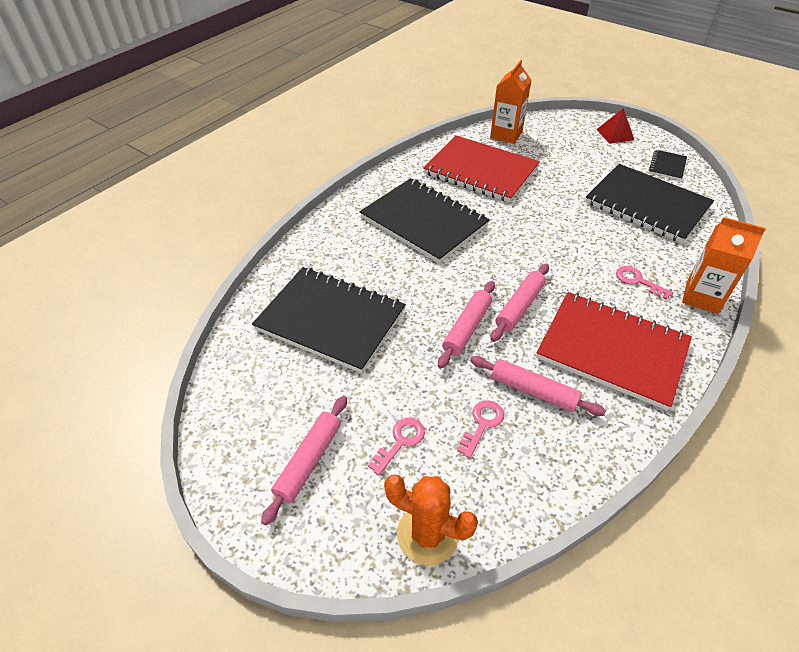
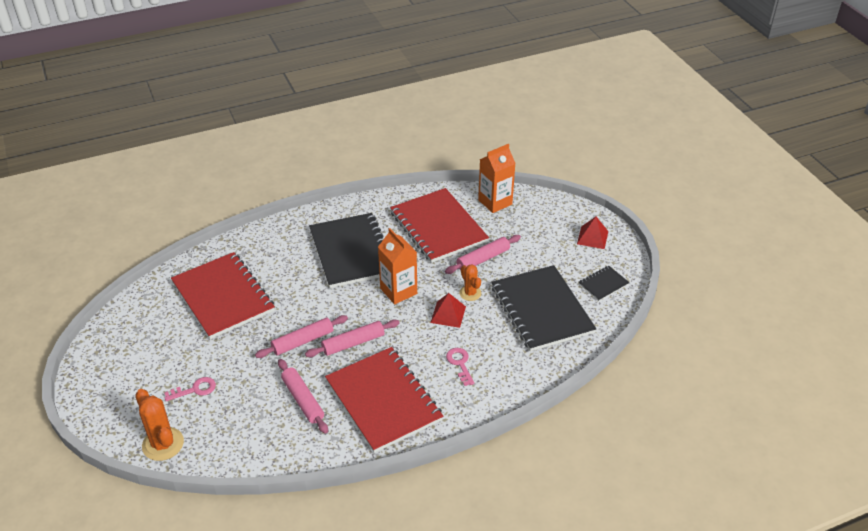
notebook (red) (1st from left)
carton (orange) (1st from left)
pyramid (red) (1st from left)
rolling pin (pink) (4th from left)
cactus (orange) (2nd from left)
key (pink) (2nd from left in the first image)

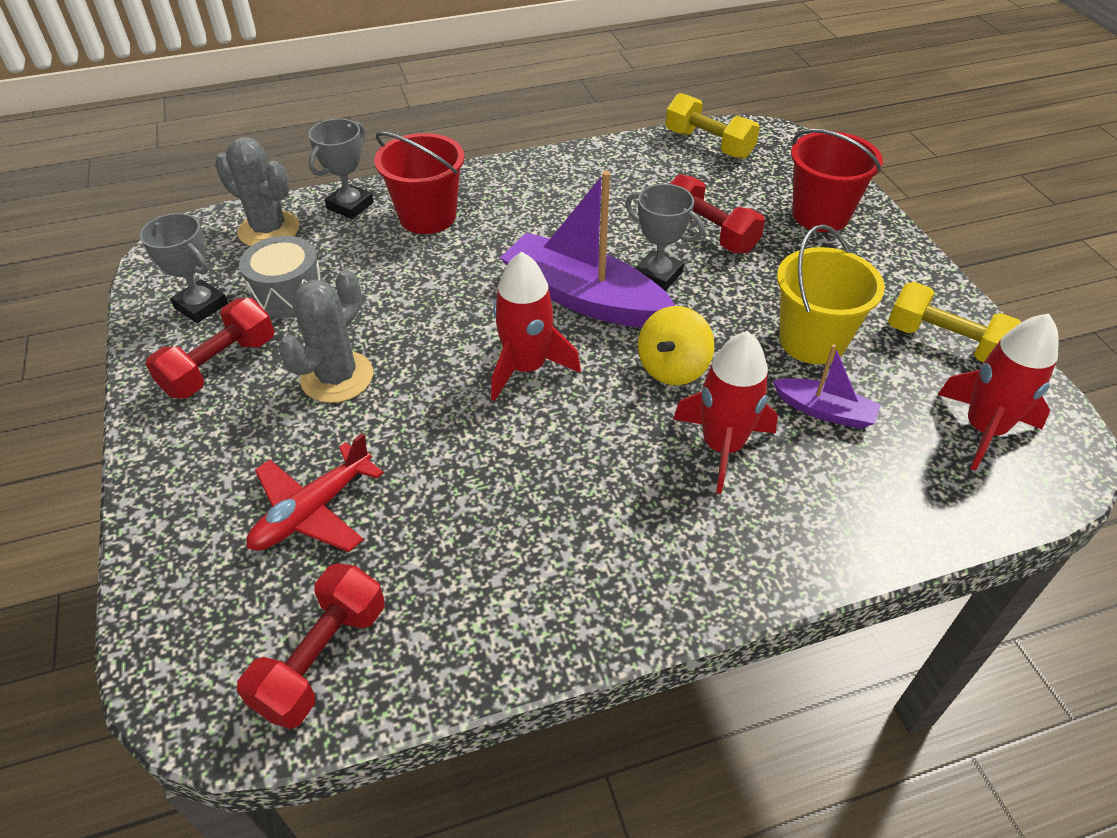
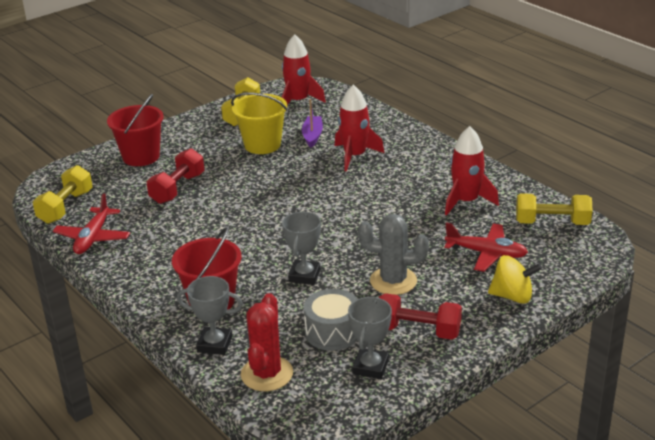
plane (red) (1st from left)
cactus (red)
trophy (grey) (2nd from left)
rocket (red) (3rd from left)
spinning top (yellow)
dumbbell (yellow) (3rd from left)
boat (purple) (1st from left in the first image)

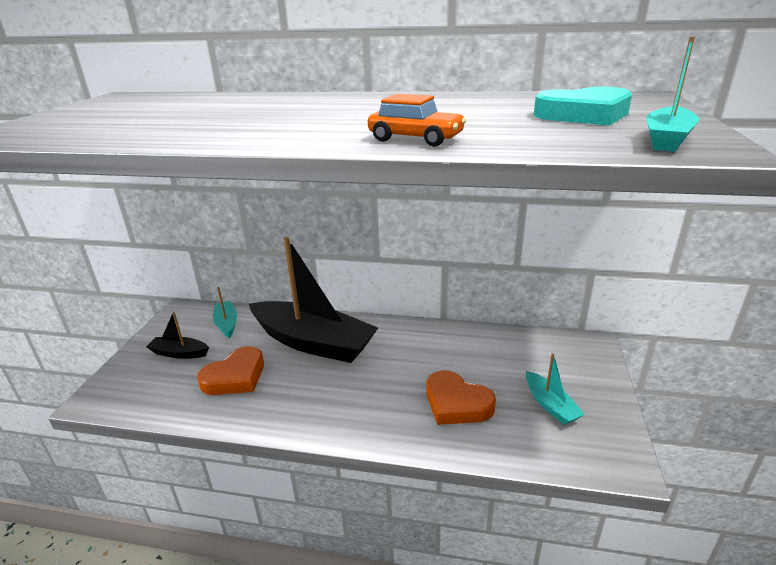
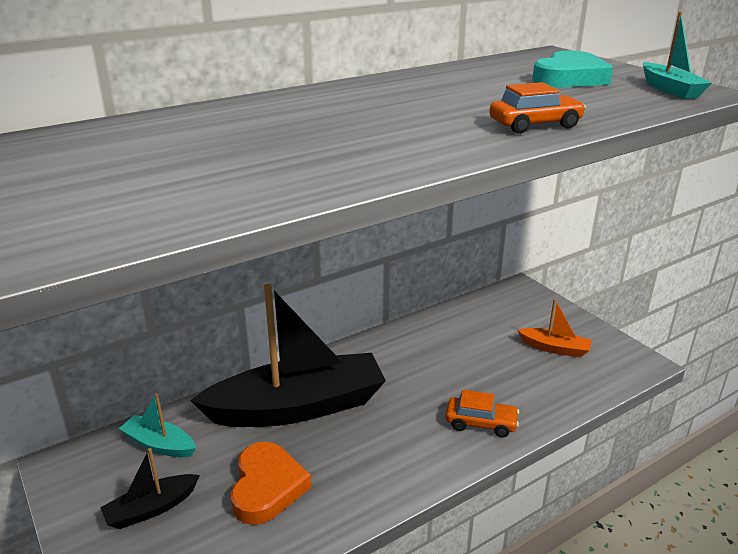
car (orange) (1st from left)
boat (orange)
heart (orange) (2nd from left in the first image)

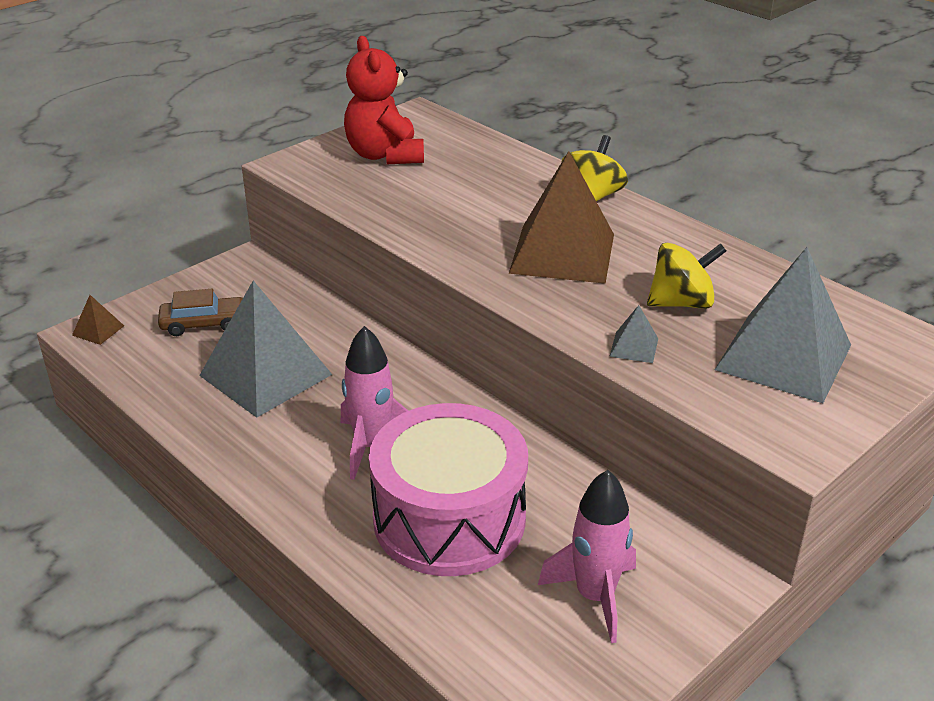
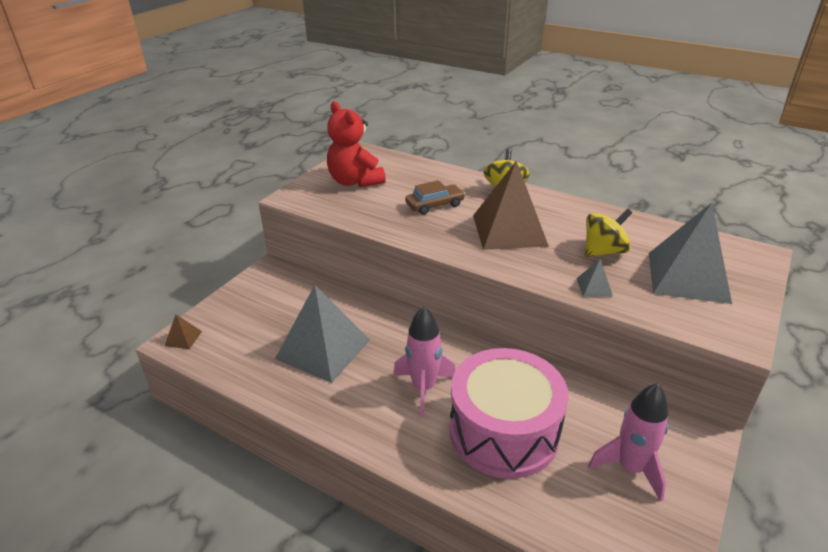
car (brown)

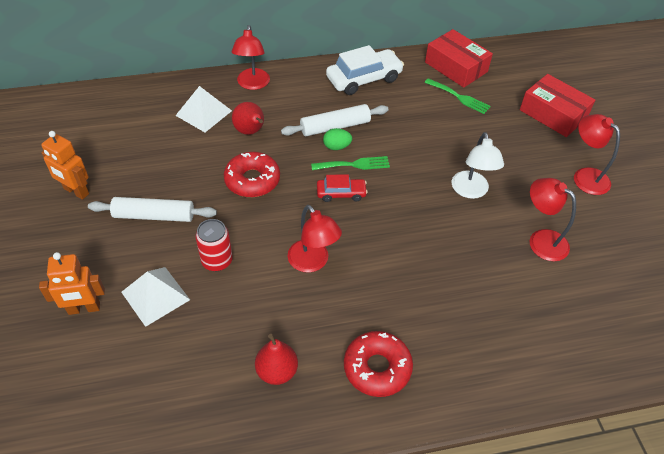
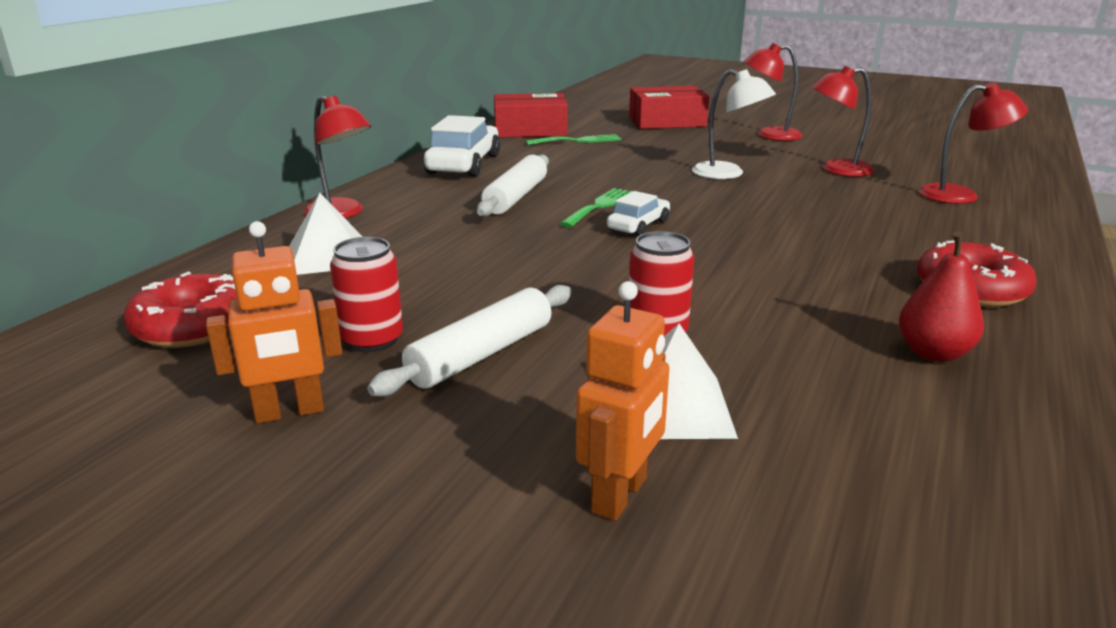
donut (red) (1st from left)
can (red) (1st from left)
car (white) (2nd from left)
lamp (red) (4th from left)
pear (red) (1st from left in the first image)
egg (green)

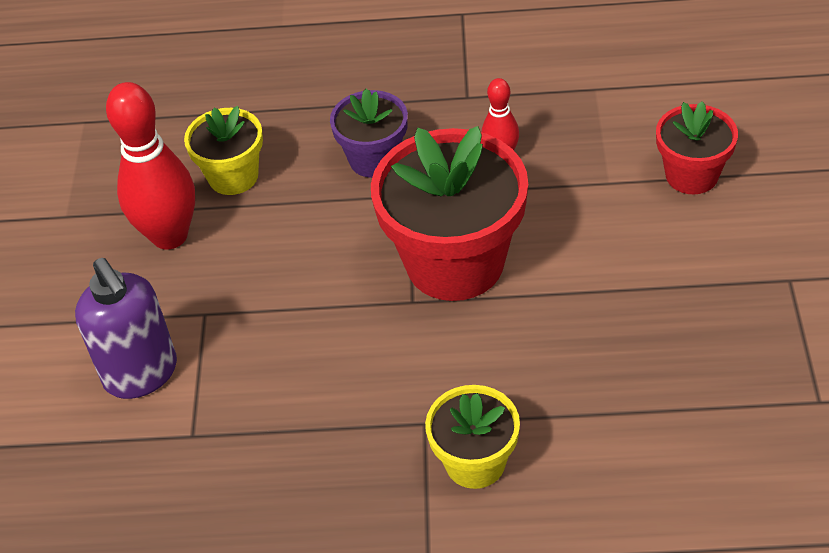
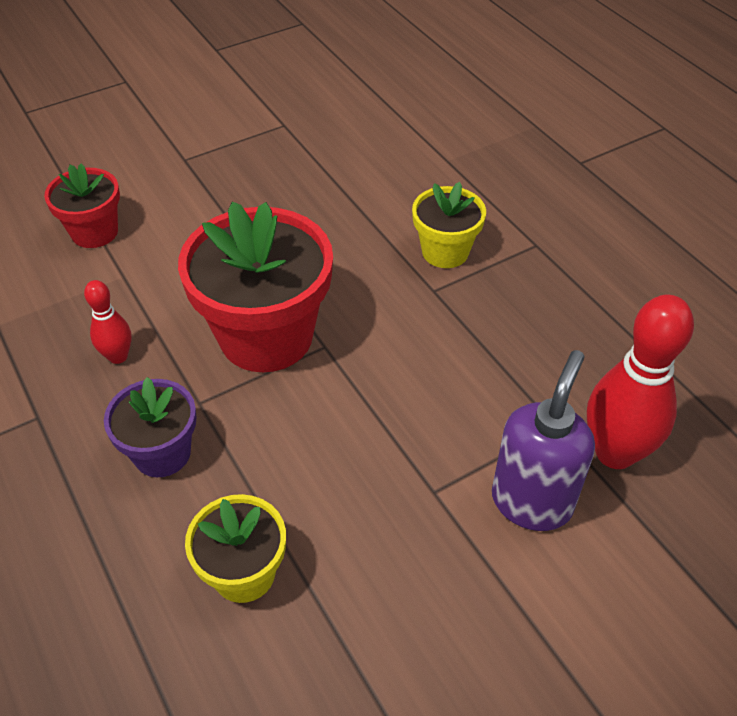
bowling pin (red) (2nd from left)

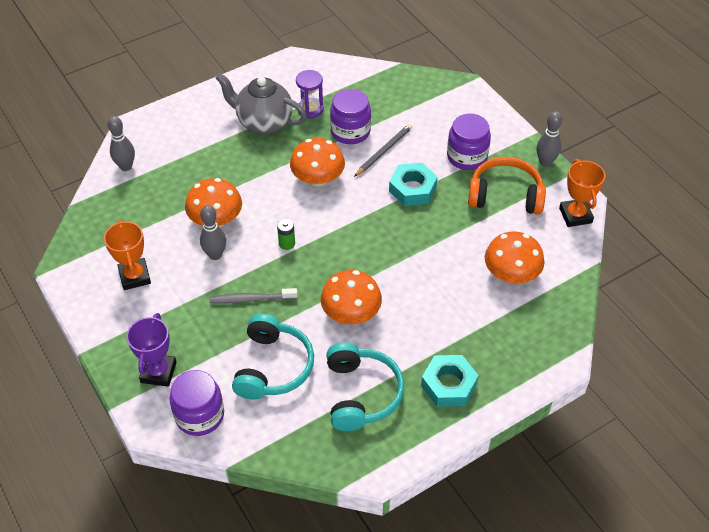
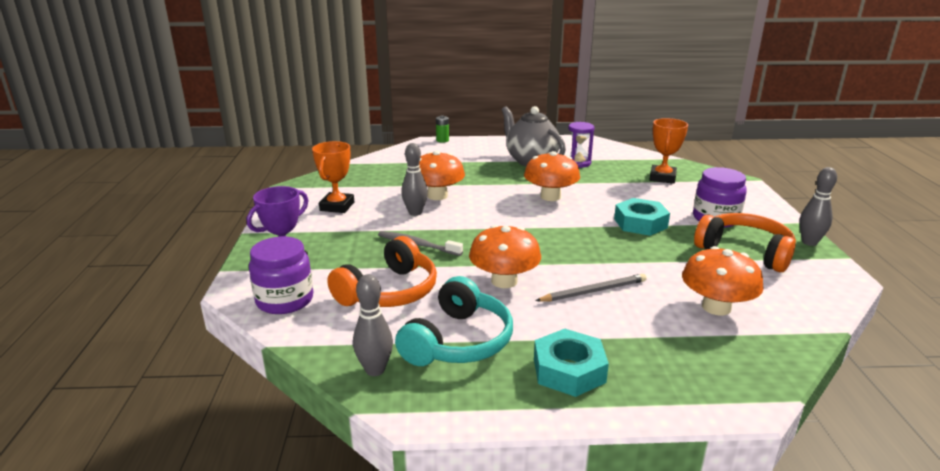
headphones (orange) (1st from left)
bowling pin (grey) (1st from left)
battery (green)
pencil (grey)
trophy (orange) (2nd from left)
jar (purple) (2nd from left in the first image)

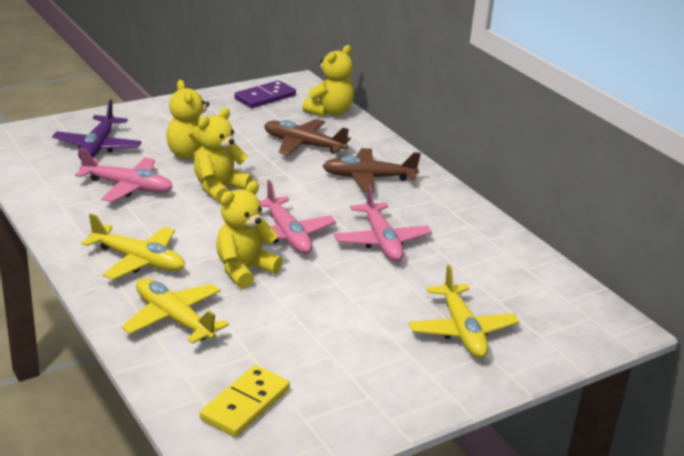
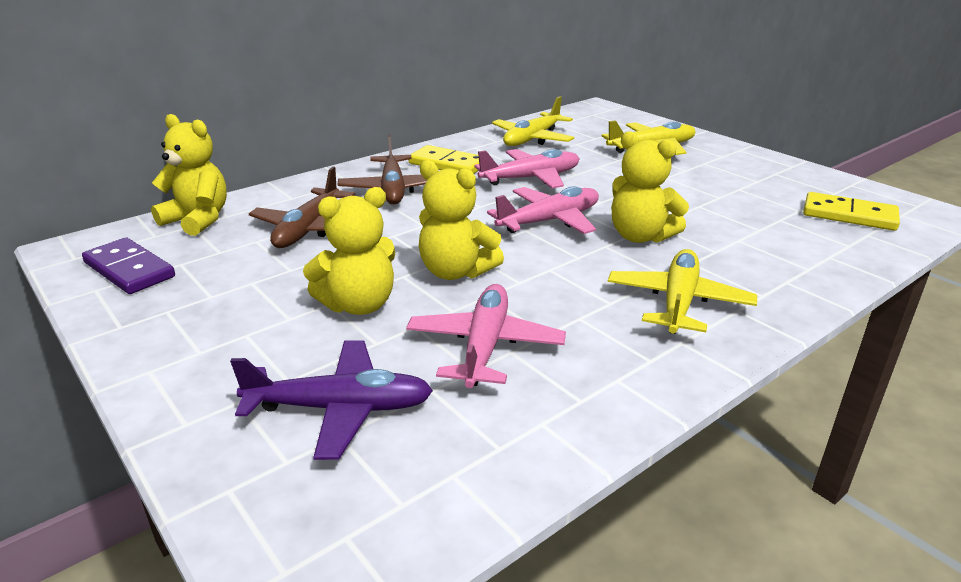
domino (yellow) (1st from left)
plane (yellow) (1st from left)

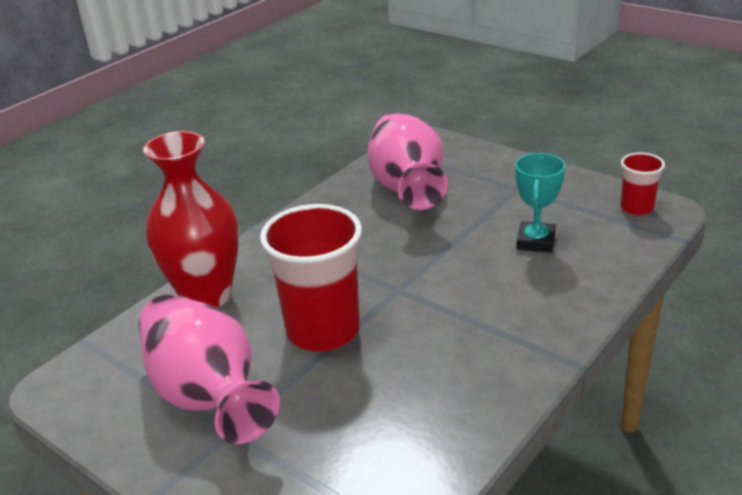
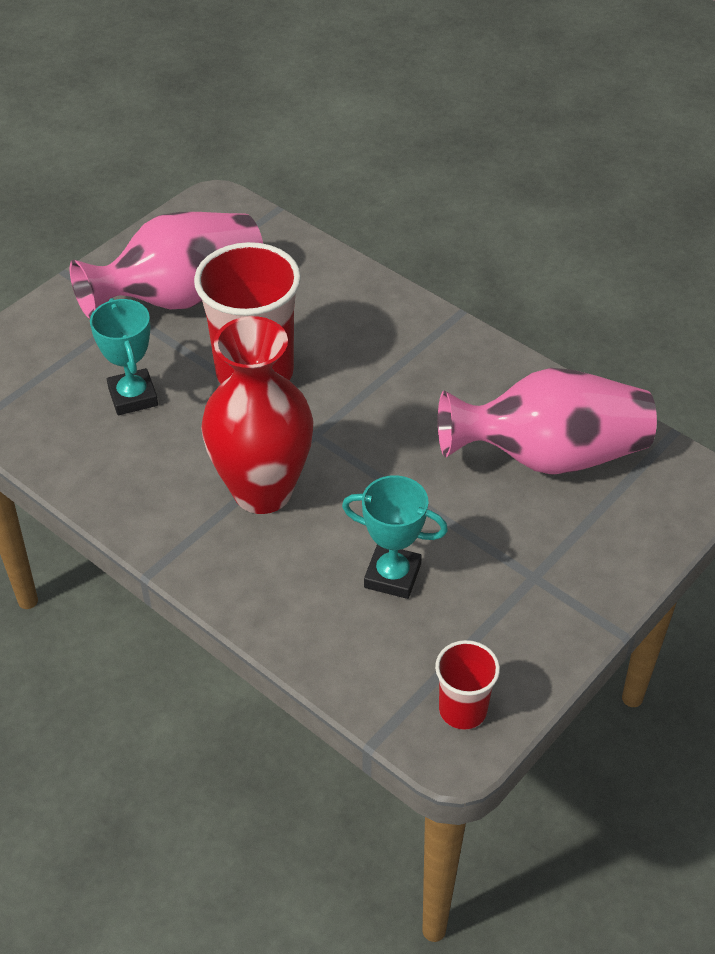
trophy (turquoise) (1st from left)
vase (red)

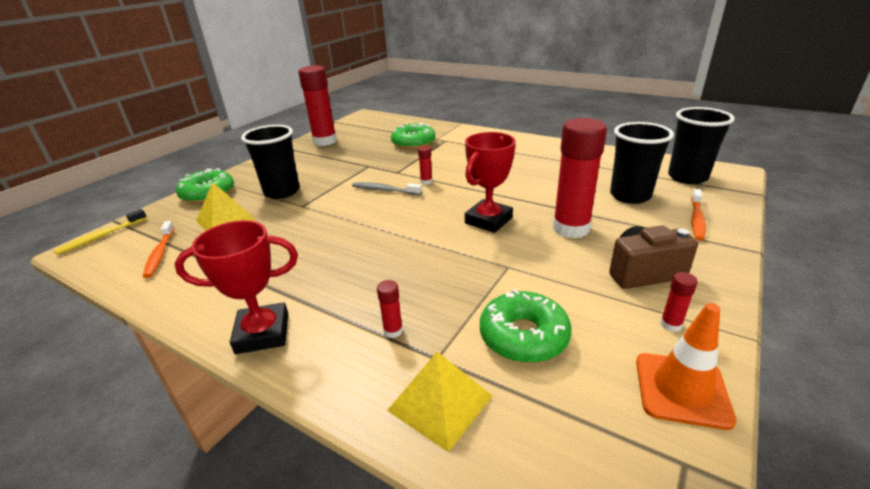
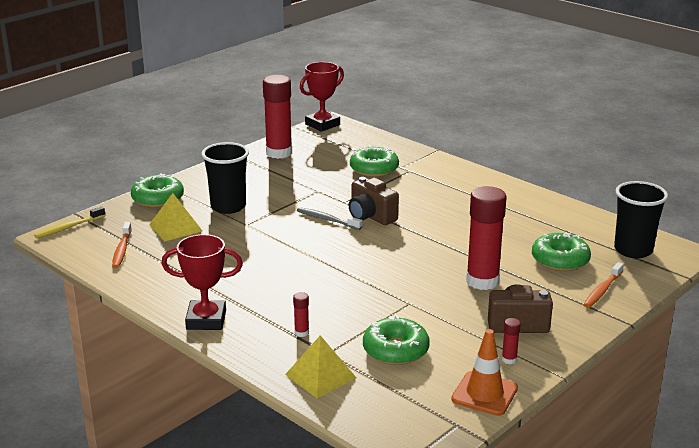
trophy (red) (2nd from left)
camera (brown) (1st from left)
donut (green) (4th from left)

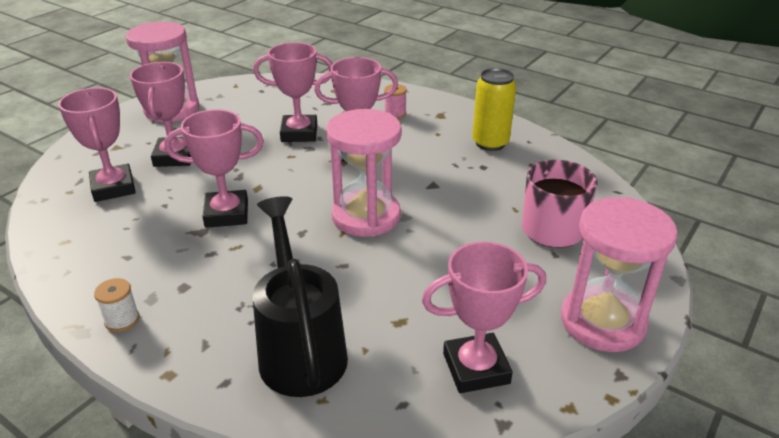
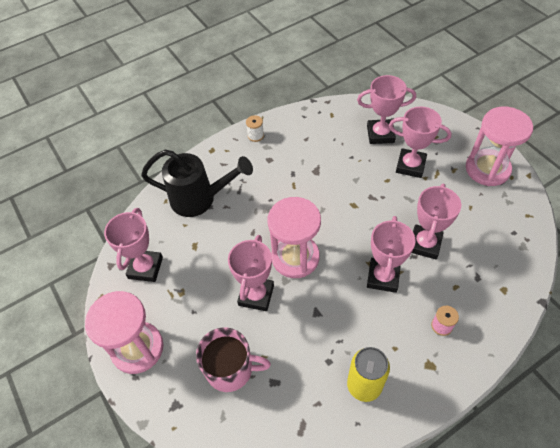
trophy (pink) (2nd from left)

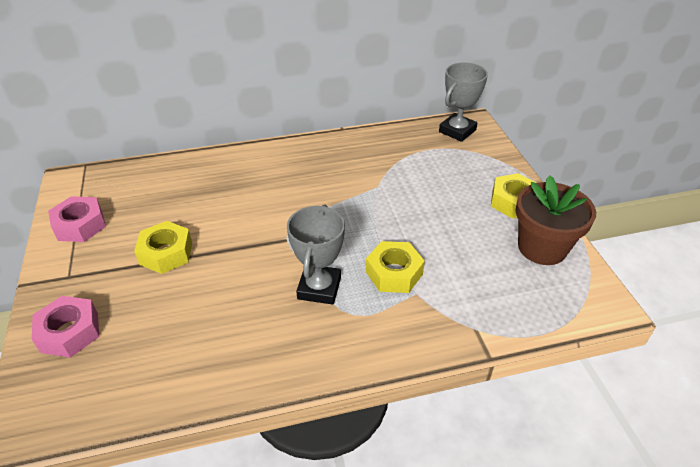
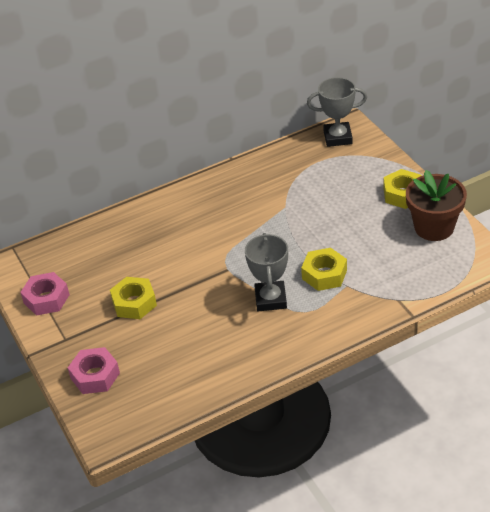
trophy (grey) (2nd from left)

